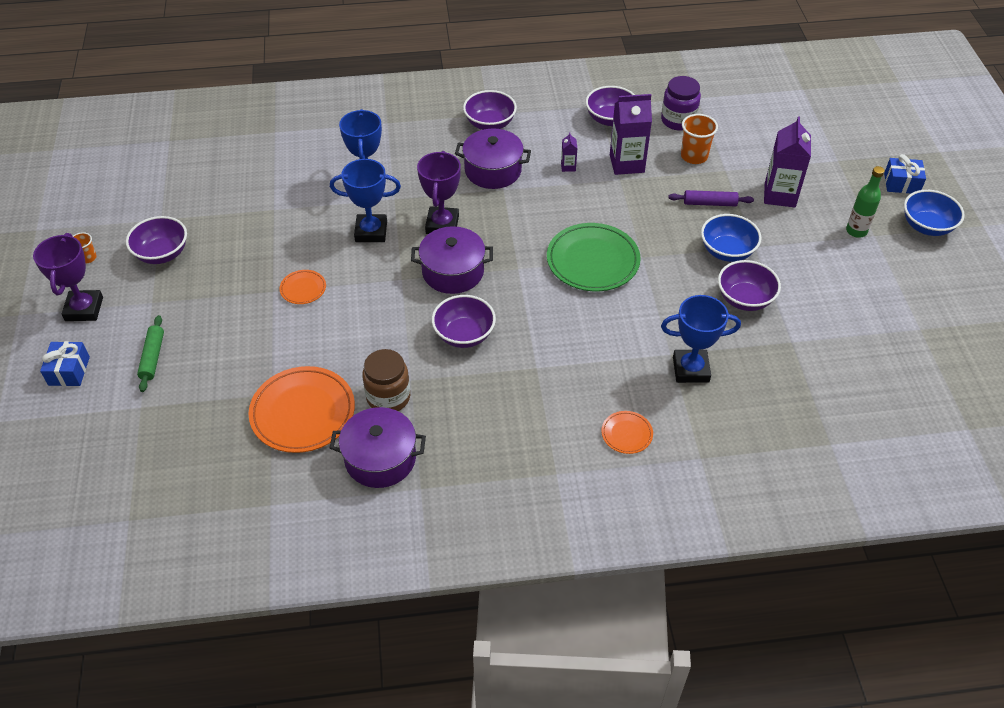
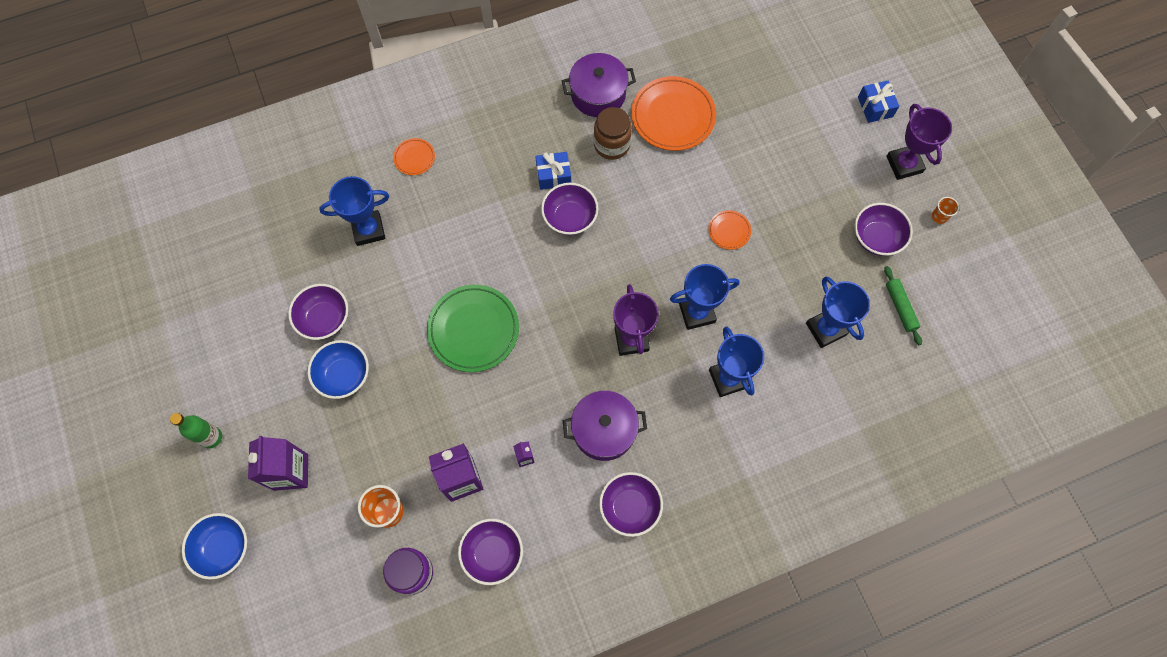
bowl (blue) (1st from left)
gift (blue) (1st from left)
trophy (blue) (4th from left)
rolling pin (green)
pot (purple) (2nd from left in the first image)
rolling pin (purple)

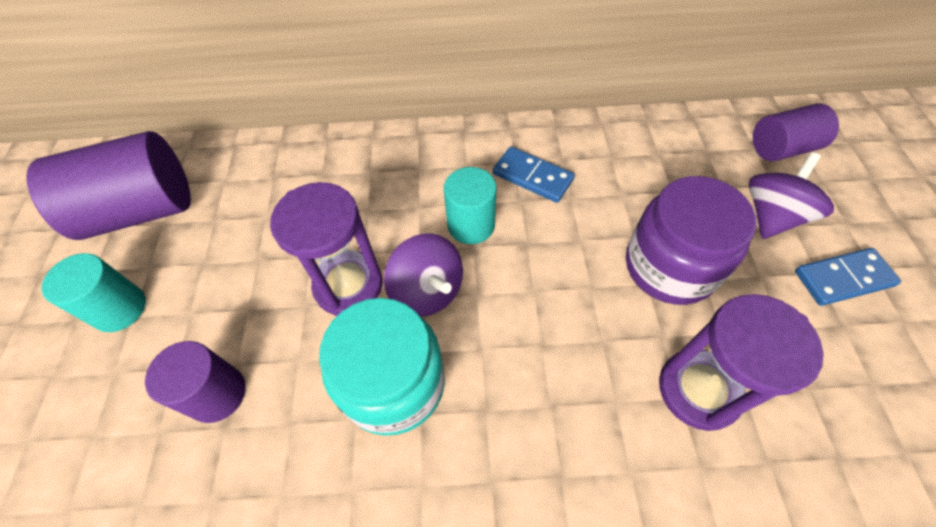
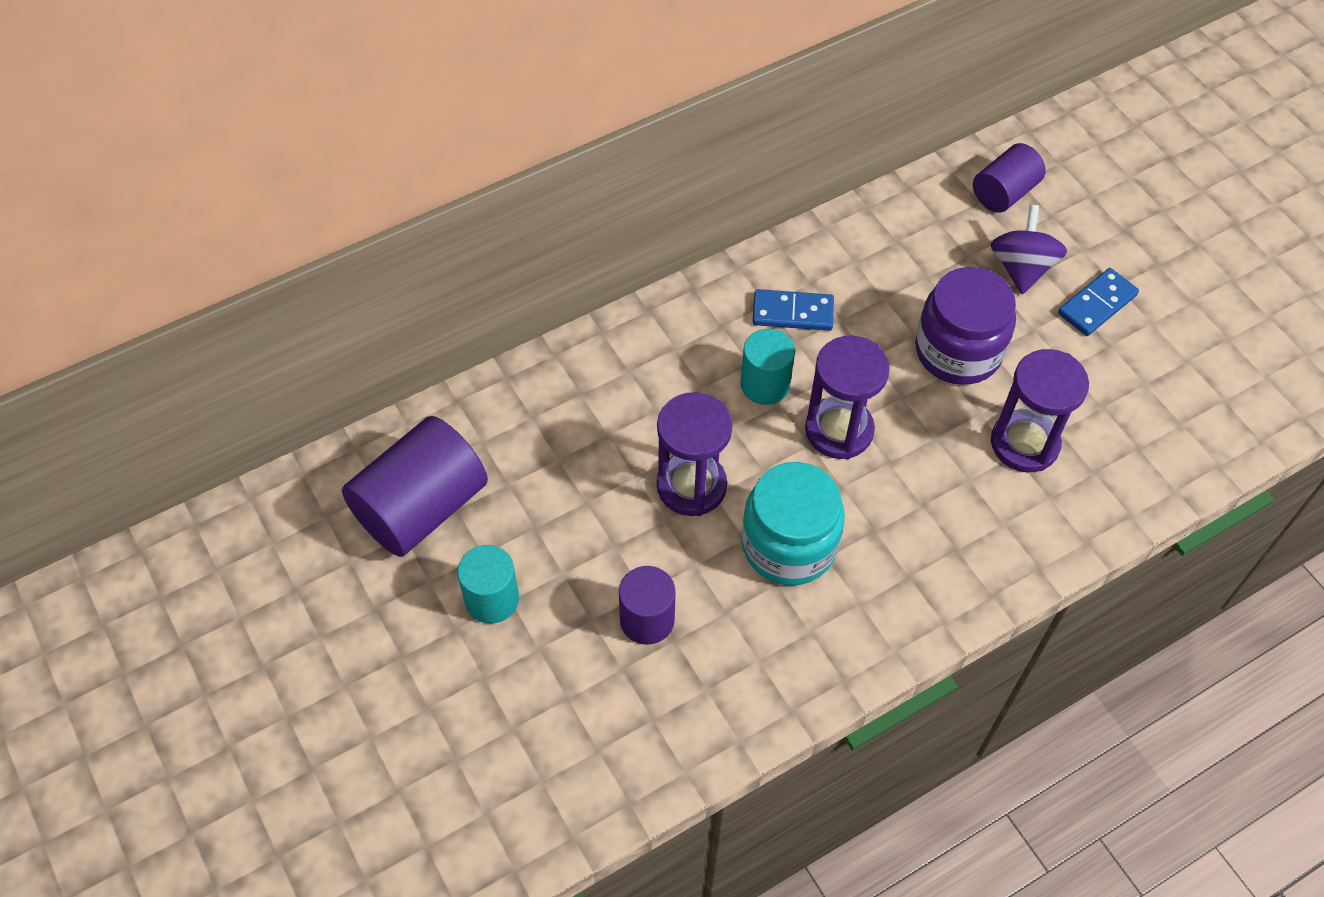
hourglass (purple) (2nd from left)
spinning top (purple) (1st from left in the first image)

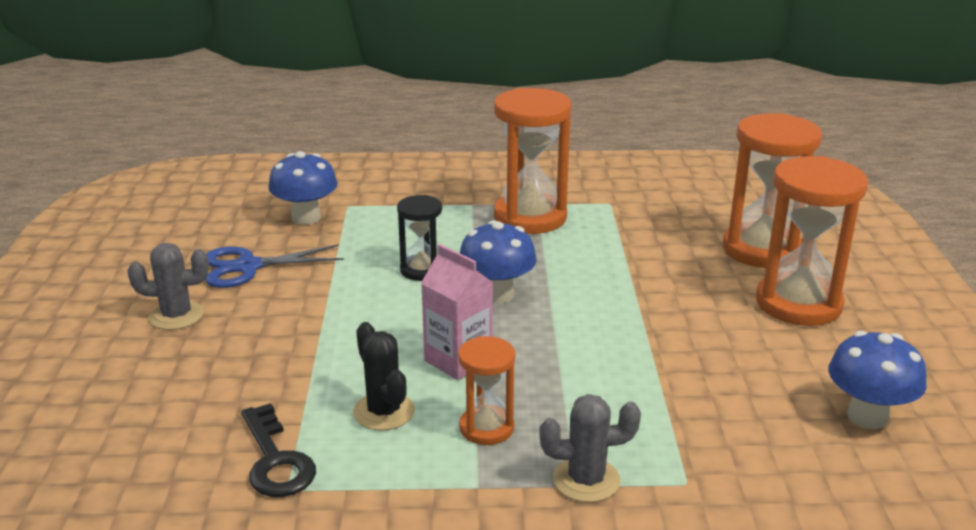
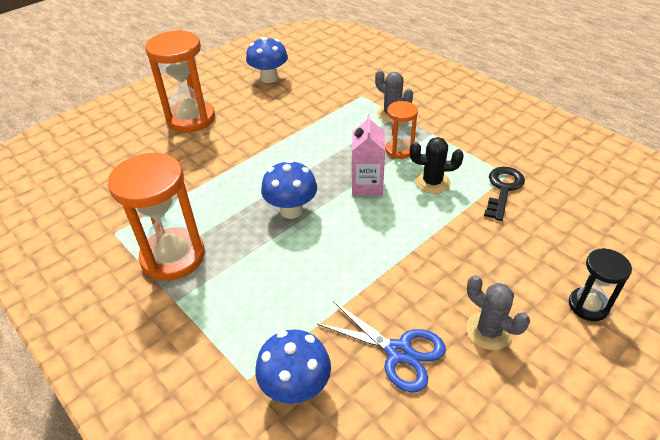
cactus (black)
hourglass (black)
hourglass (orange) (3rd from left in the first image)

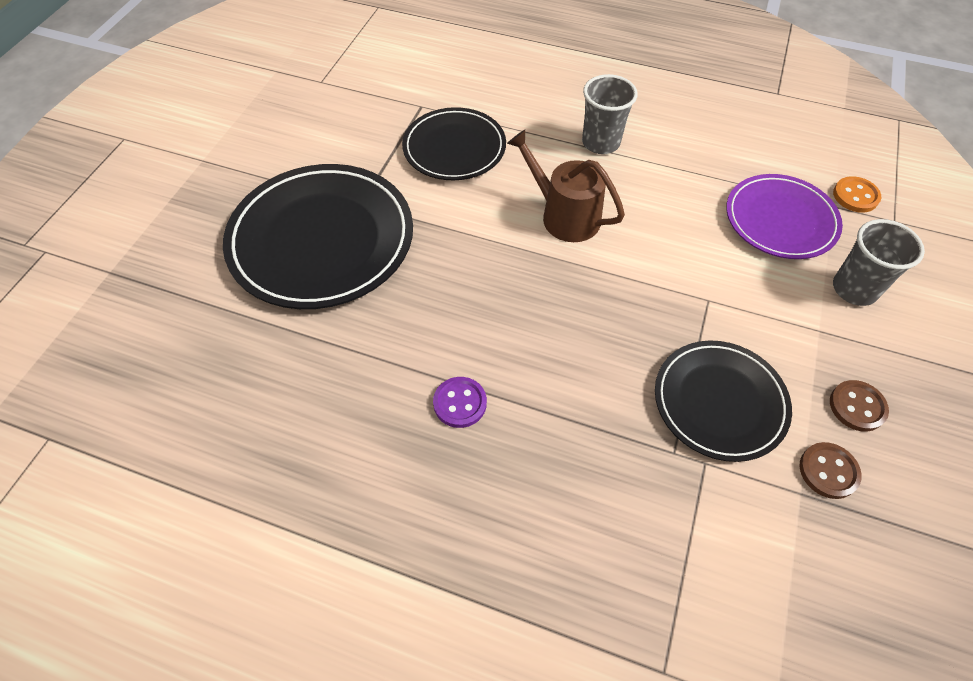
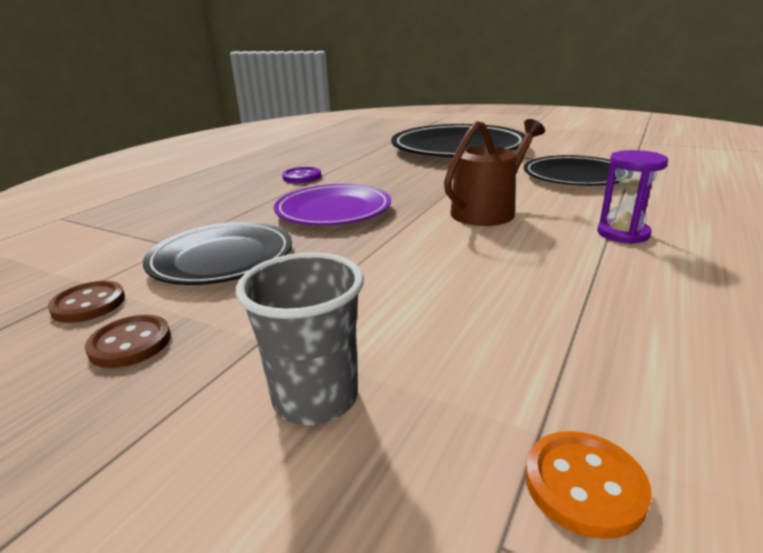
plate (purple)
hourglass (purple)

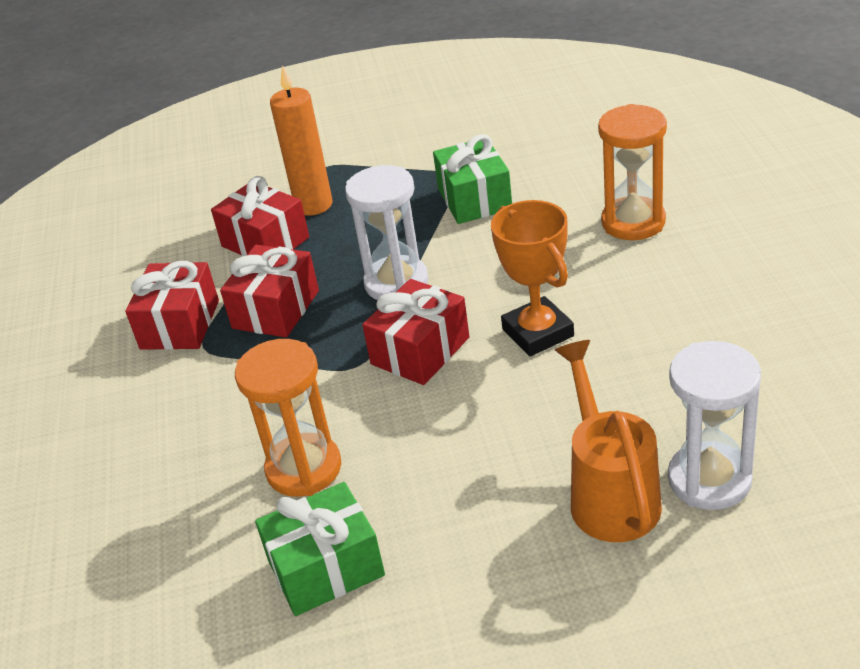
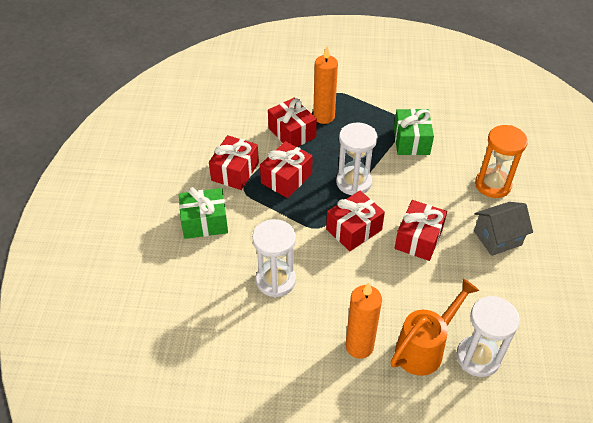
gift (green) (1st from left)
hourglass (white) (1st from left)
candle (orange) (2nd from left)
watering can (orange)
gift (red) (5th from left)
house (grey)

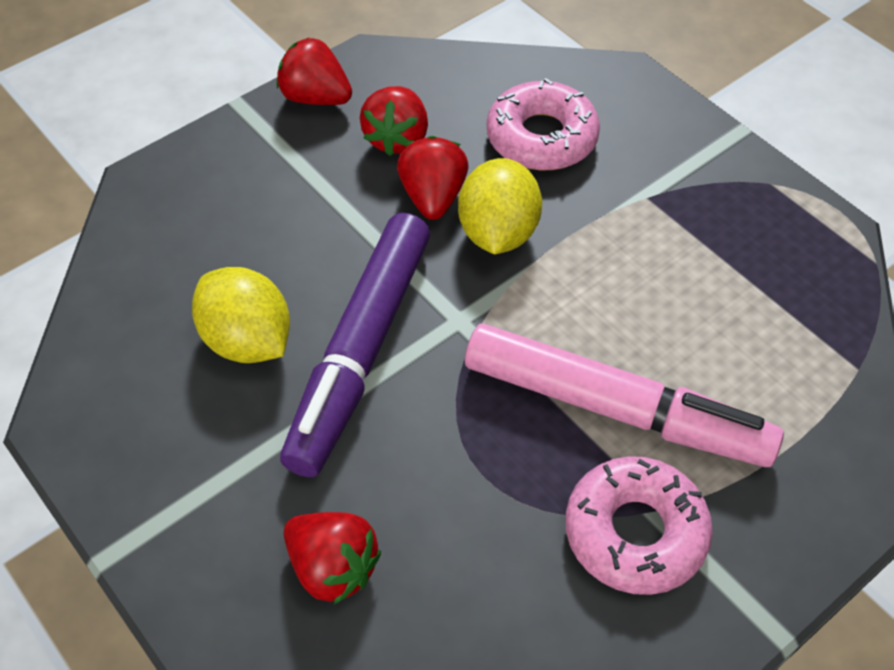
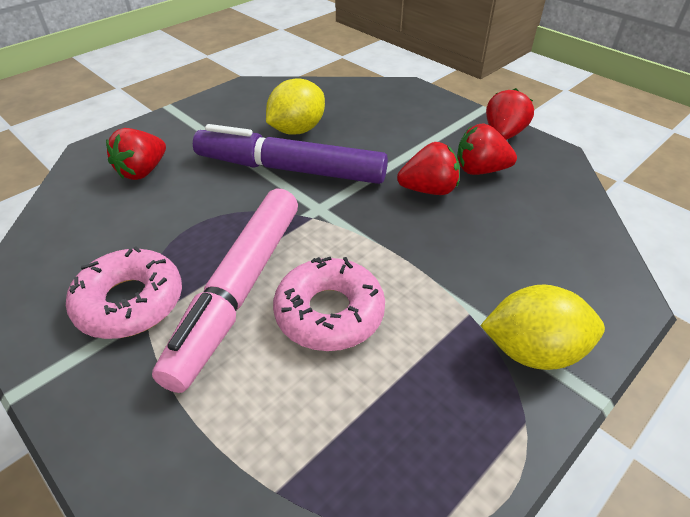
donut (pink) (2nd from left)
lemon (yellow) (2nd from left)

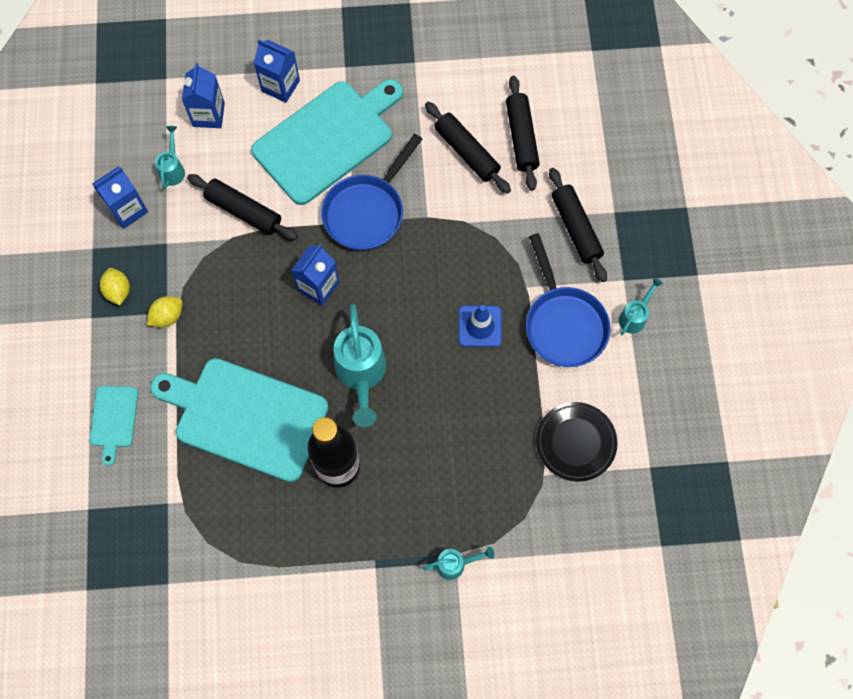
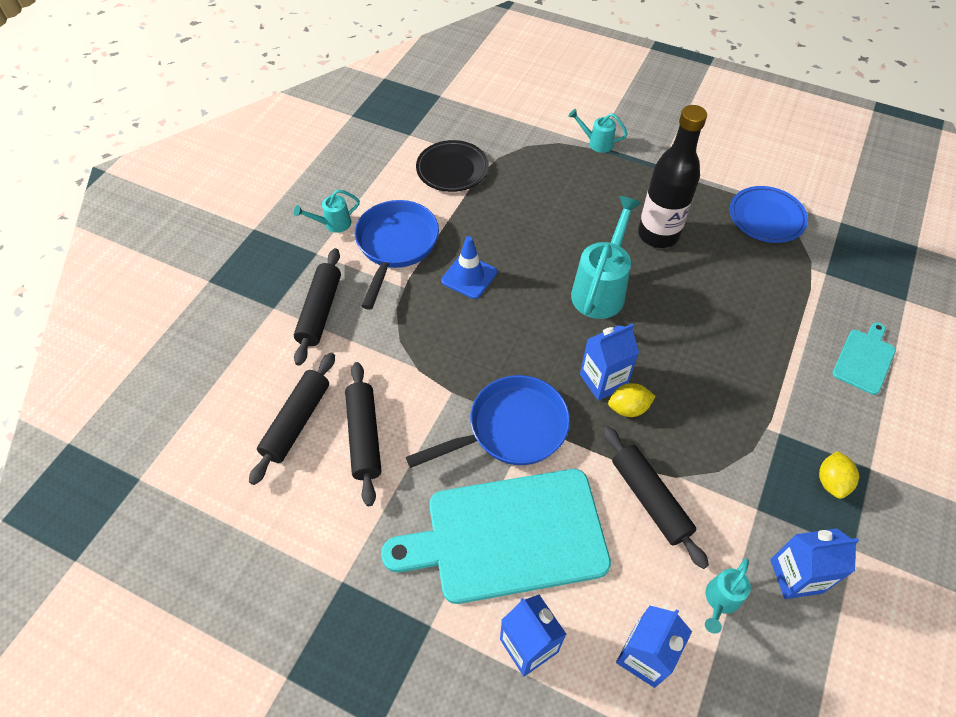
lemon (yellow) (1st from left)
plate (blue)
cutting board (turquoise) (2nd from left in the first image)

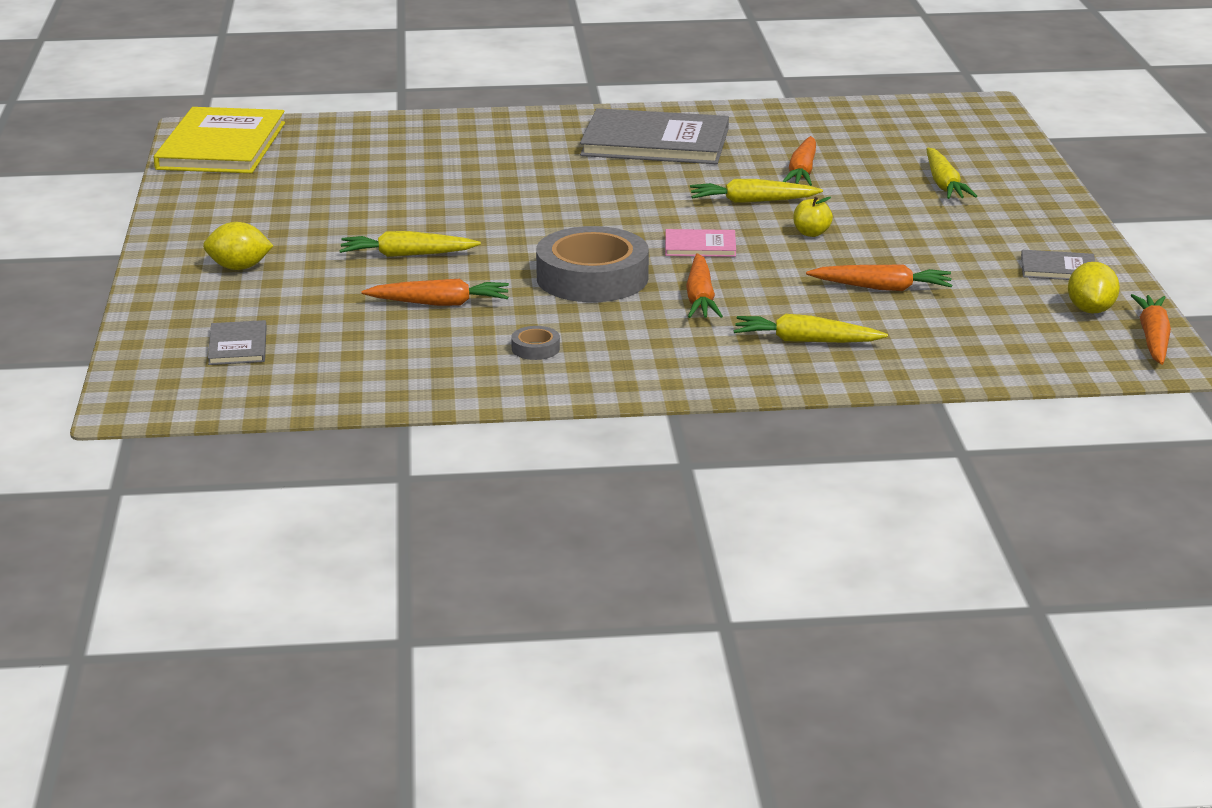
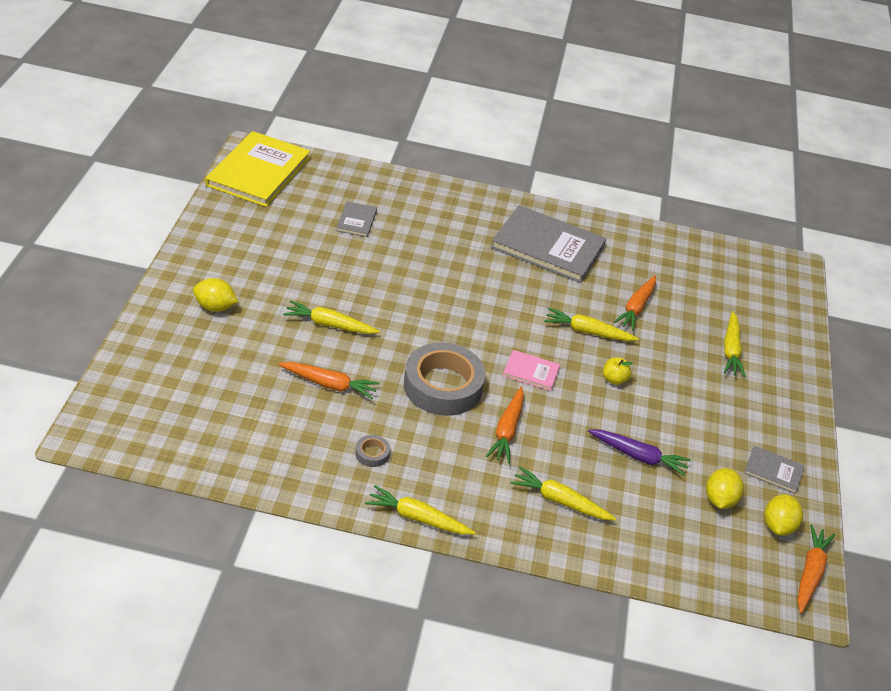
book (grey) (1st from left)
carrot (yellow) (2nd from left)
carrot (purple)
lemon (yellow) (2nd from left)

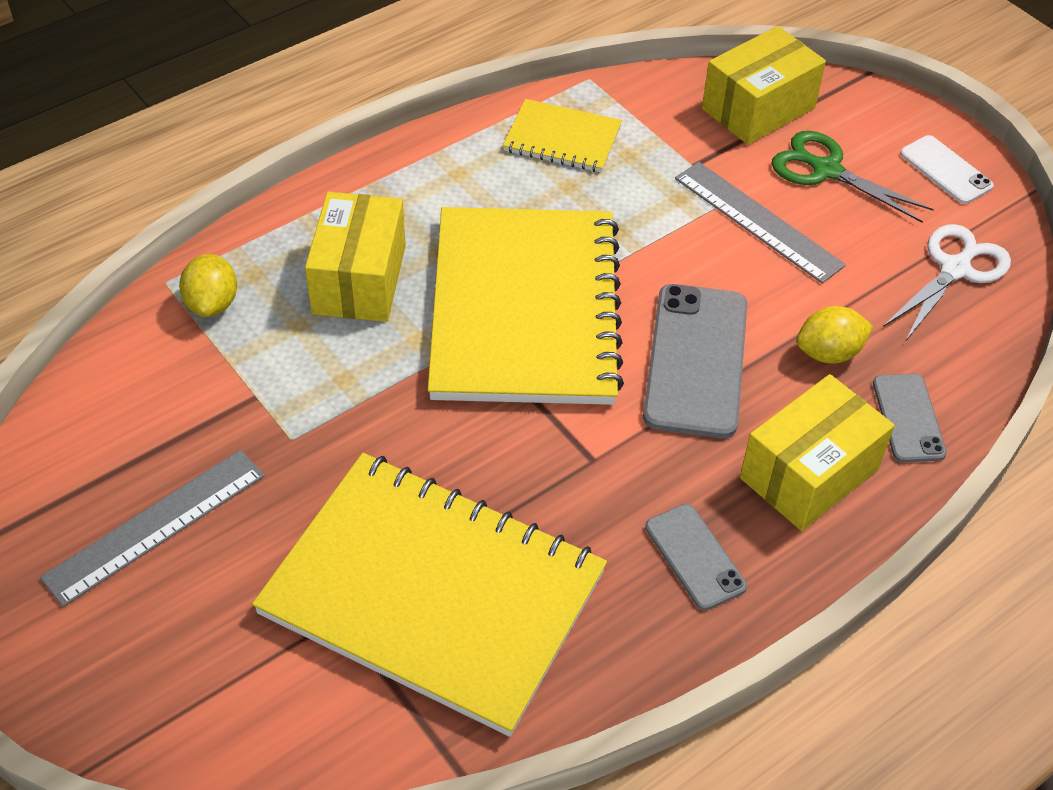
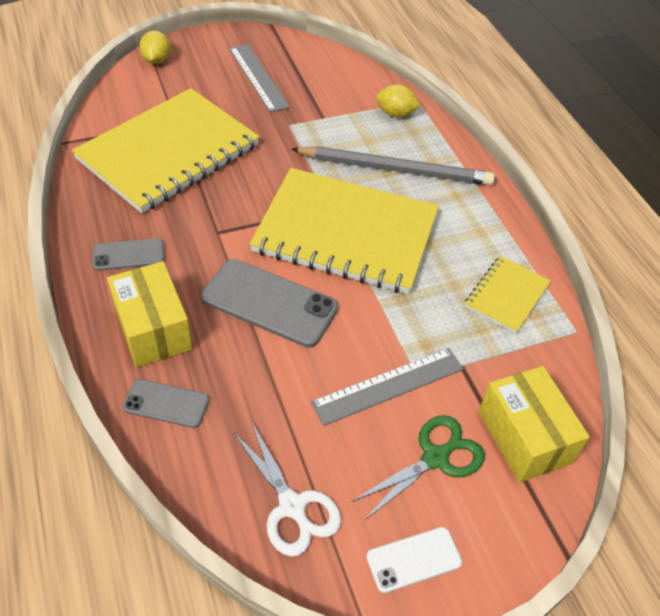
lemon (yellow) (1st from left)
pencil (grey)

